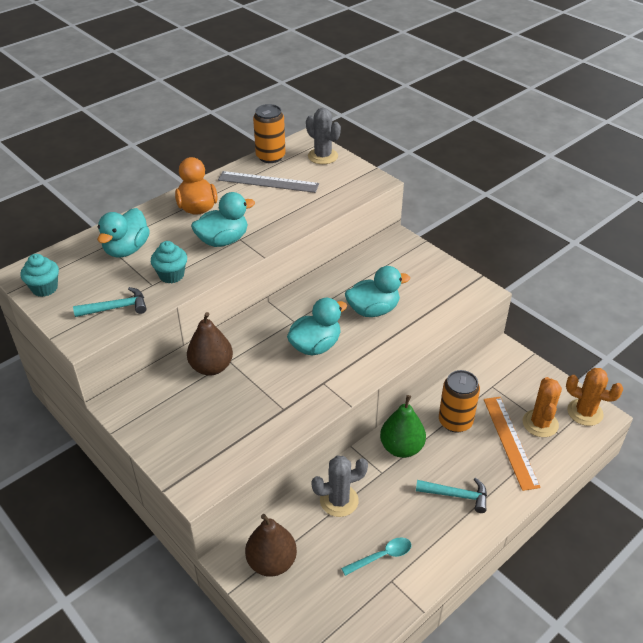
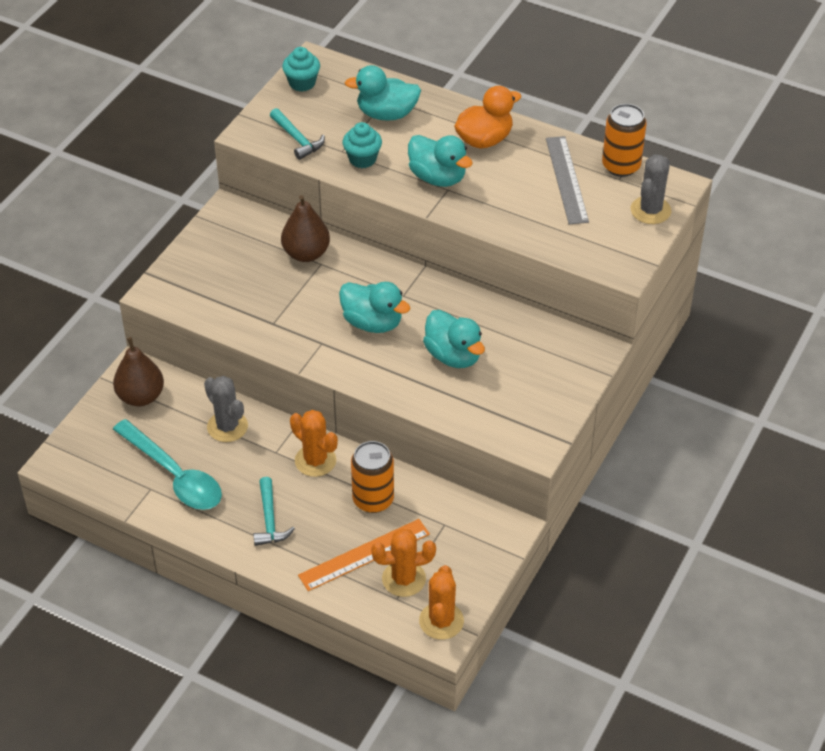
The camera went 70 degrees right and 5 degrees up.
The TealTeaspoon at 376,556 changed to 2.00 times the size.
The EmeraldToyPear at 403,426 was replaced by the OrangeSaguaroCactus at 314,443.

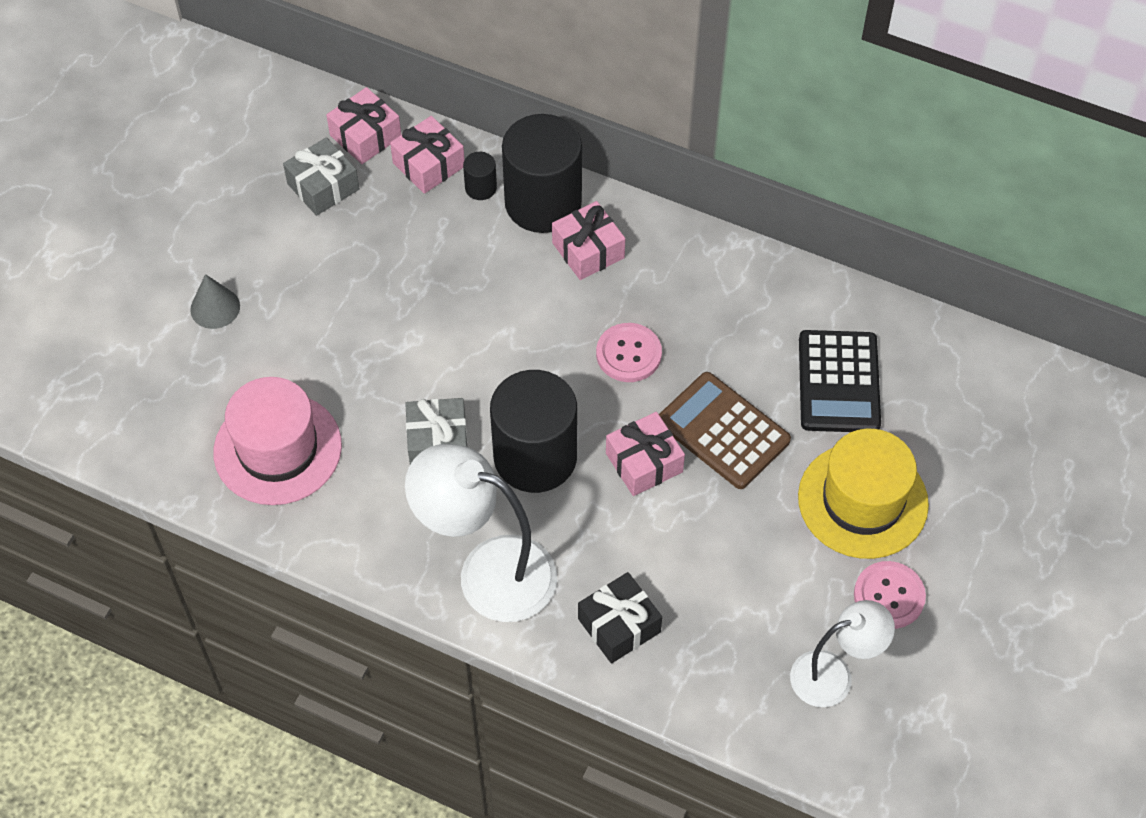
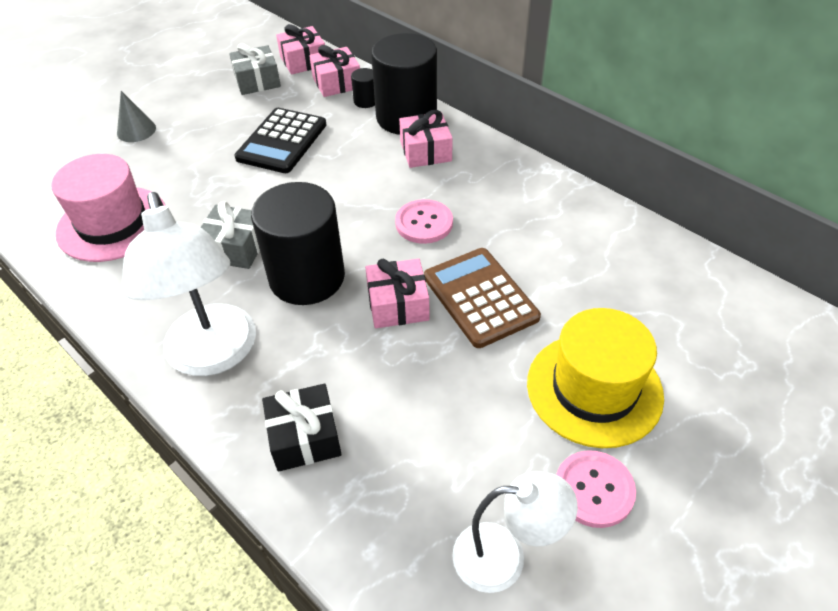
The camera went 20 degrees right and 10 degrees down.
The WhiteDeskLamp at 481,533 turned 150 degrees counterclockwise.
The BlackCalculator moved from 840,381 to 280,140.

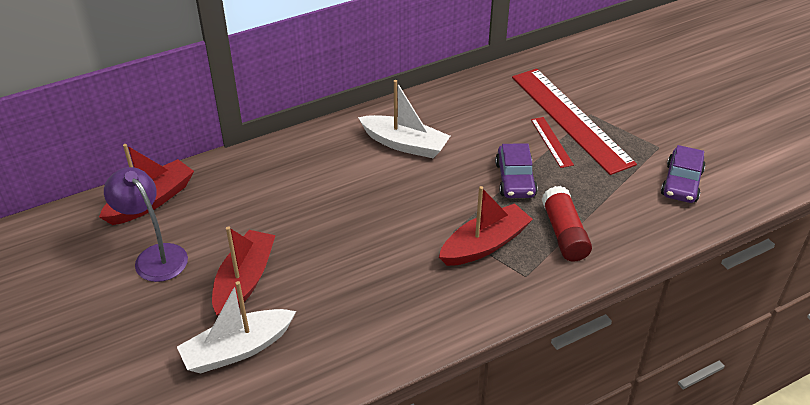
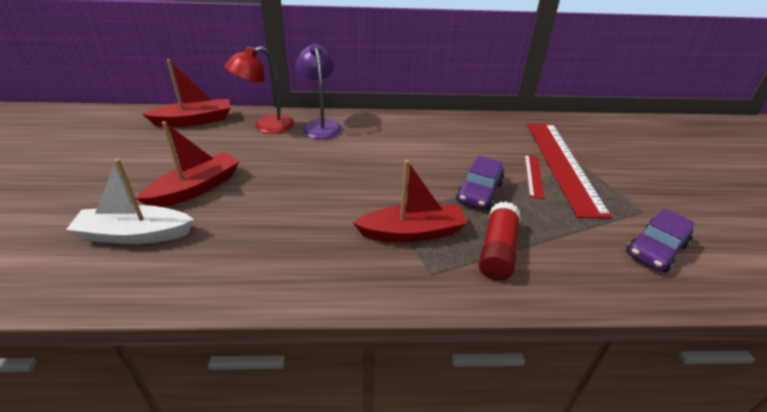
The camera went 25 degrees right and 5 degrees down.
The ScarletDeskLamp at 259,90 appeared.
The PurpleDeskLamp moved from 146,224 to 318,91.
The WhiteBoat at 404,119 disappeared.

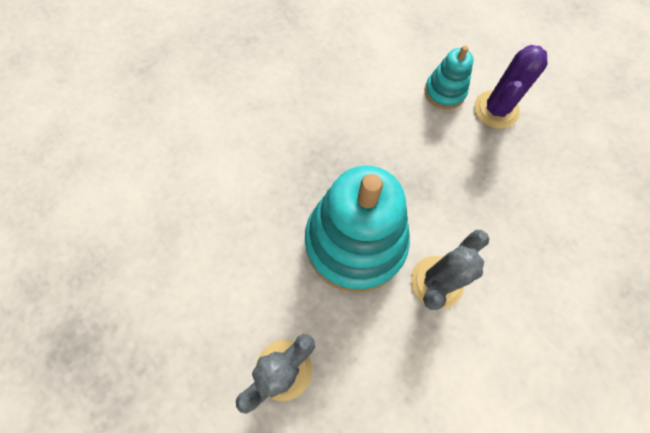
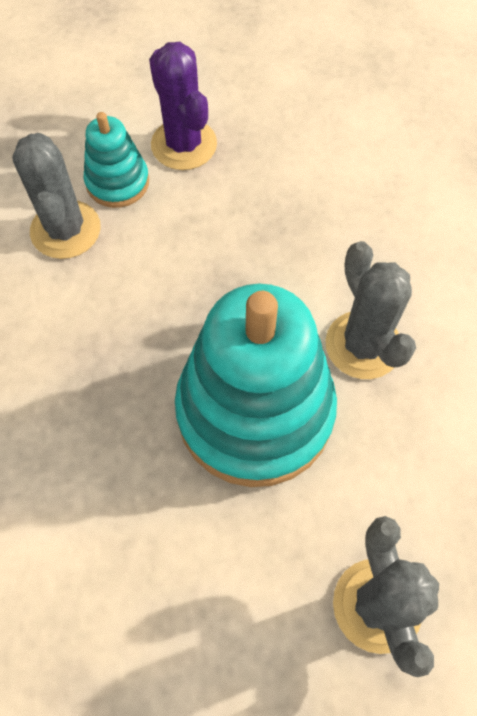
The camera went 60 degrees left and 5 degrees down.
The GraySaguaroCactus at 56,196 appeared.

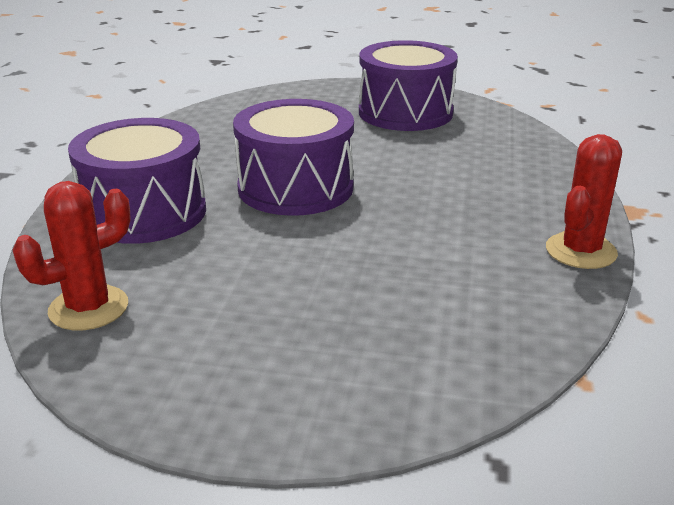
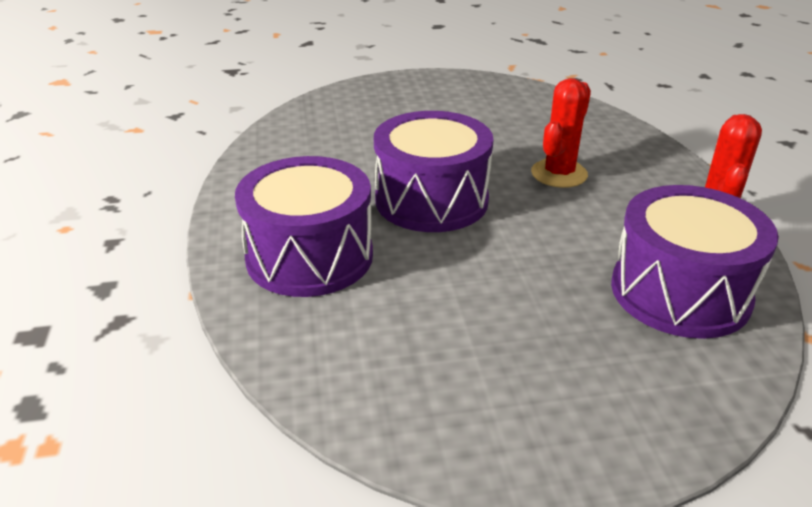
The camera went 20 degrees left and 5 degrees up.
The ScarletSaguaroCactus moved from 72,255 to 561,133.
The PurpleDrum moved from 408,85 to 695,262.

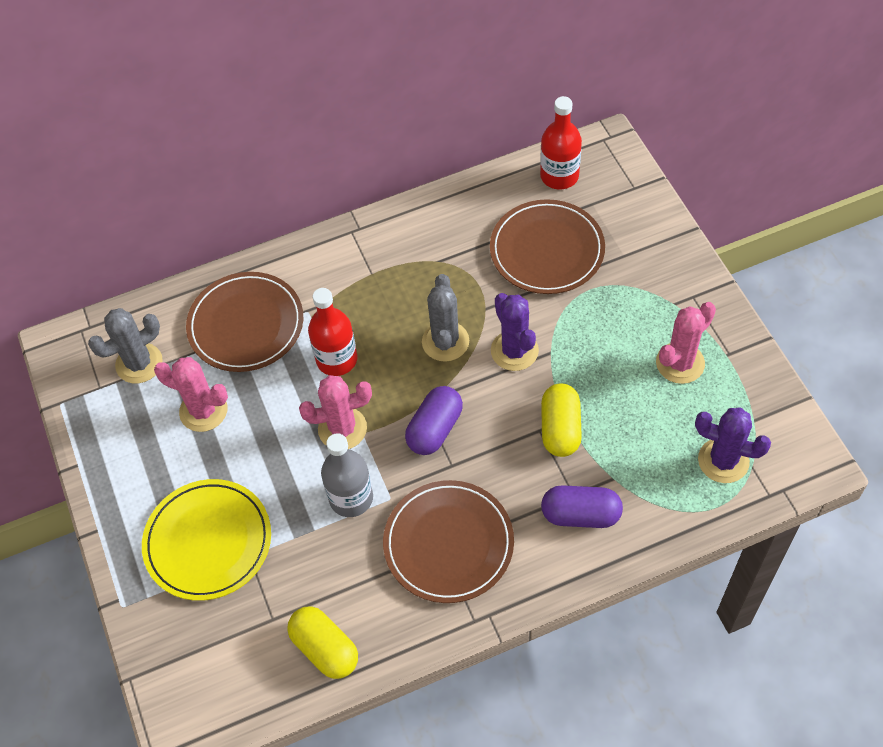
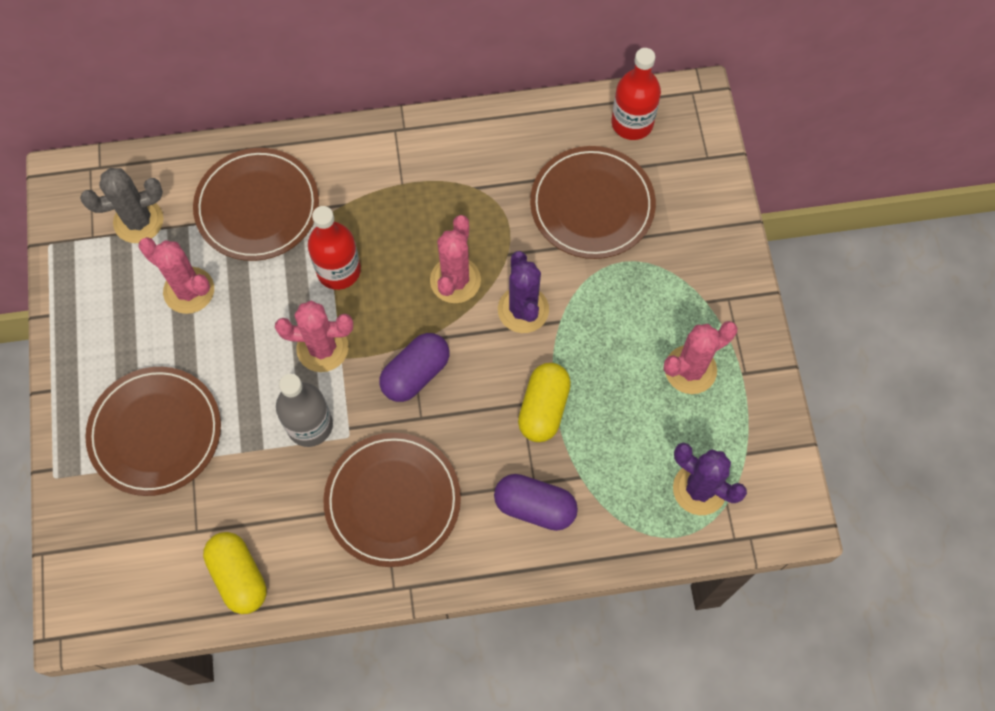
The camera went 10 degrees right and 10 degrees up.
The YellowDinnerPlate at 206,540 became the BrownDinnerPlate at 153,431.
The GraySaguaroCactus at 445,318 became the RosySaguaroCactus at 455,259.

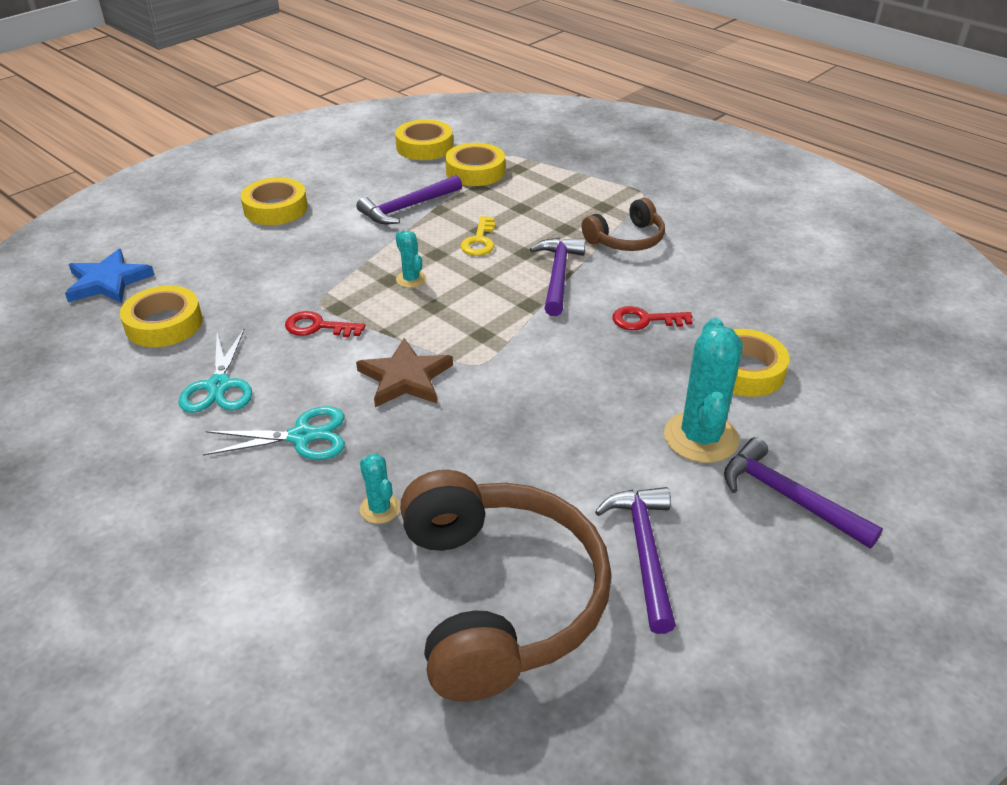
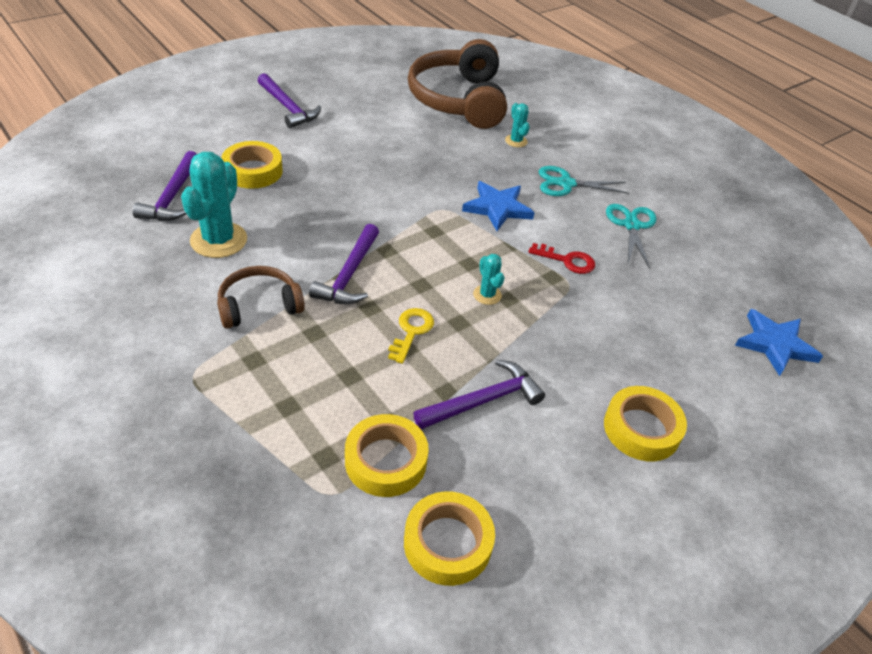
The camera went 175 degrees left and 5 degrees up.
The PurpleClawHammer moved from 635,560 to 165,186.
The TealSaguaroCactus moved from 703,390 to 214,205.
The BrownStarShape at 404,372 became the BlueStarShape at 498,206.
The YellowStickyTape at 161,316 disappeared.
The ScarletLatchkey at 653,318 disappeared.

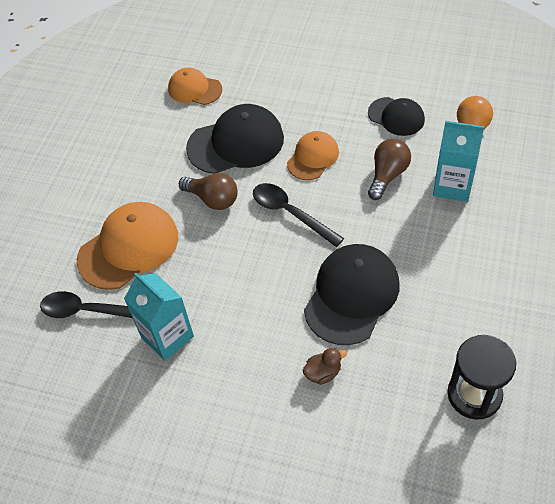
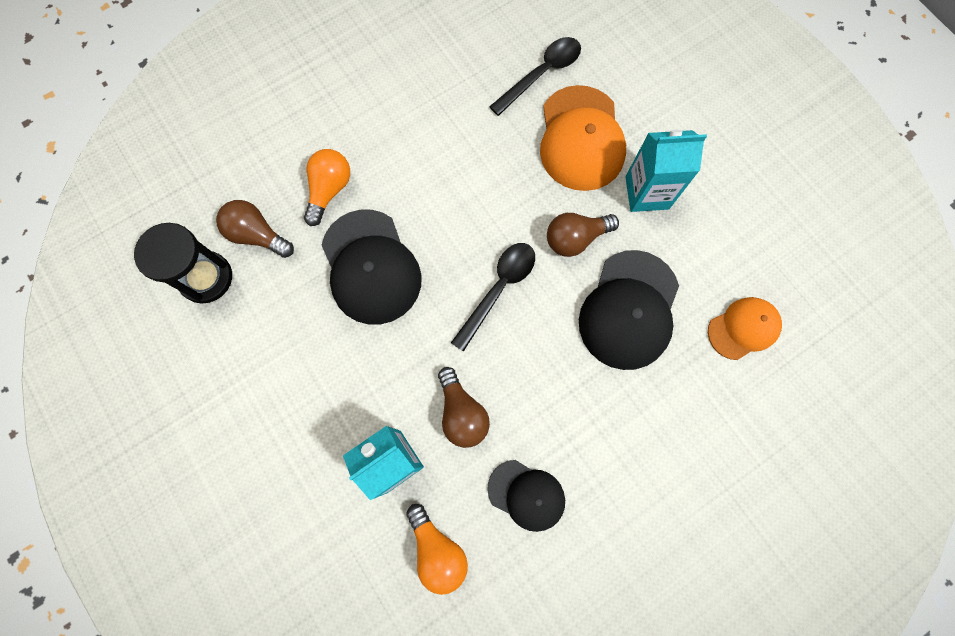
The camera went 125 degrees right and 20 degrees up.
The BrownBulb at 255,229 appeared.
The BrownDuck at 325,366 was replaced by the OrangeBulb at 327,187.
The BlackTeaspoon at 298,215 turned 45 degrees counterclockwise.
The BlackCap at 396,116 turned 135 degrees counterclockwise.
The TealCarton moved from 159,317 to 666,171.
The OrangeCap at 313,155 disappeared.

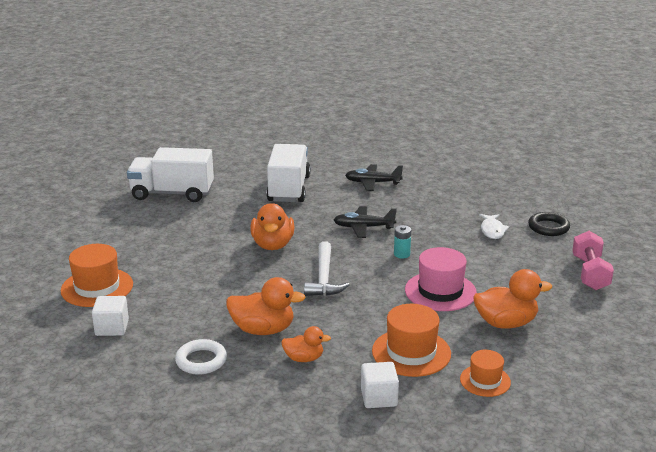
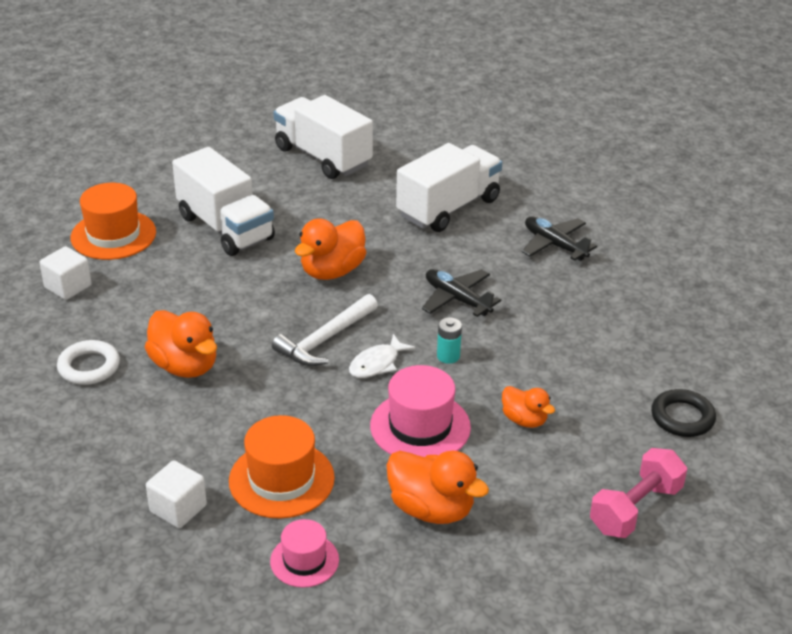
The camera went 40 degrees right and 10 degrees up.
The WhiteLorry at 223,201 appeared.
The OrangeTallHat at 485,373 became the RosyTallHat at 304,553.
The WhiteFishFigure moved from 494,226 to 382,356.
The OrangeDuck moved from 306,344 to 528,407.

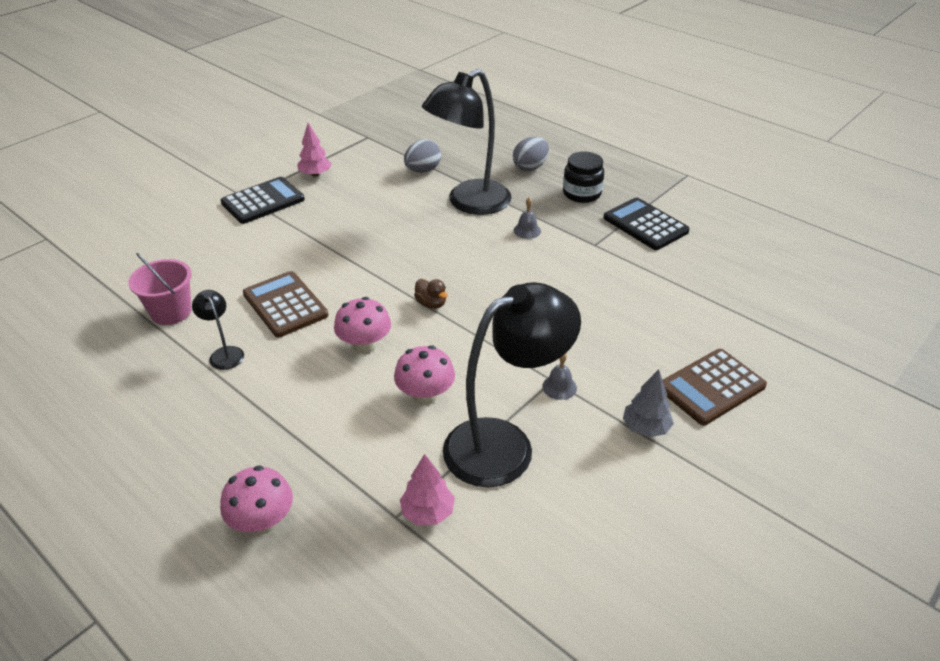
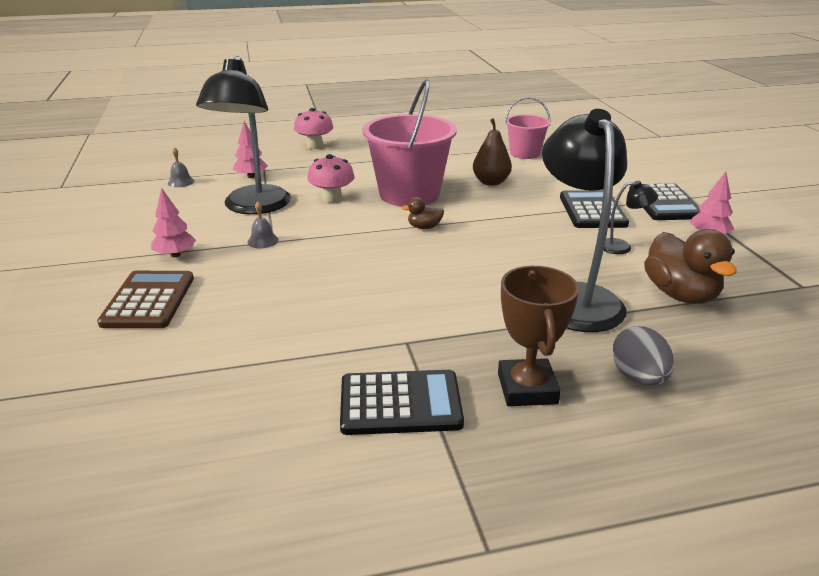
The camera went 125 degrees right and 10 degrees down.
The GrayToyTree at 648,403 became the RosyToyTree at 173,222.
The GraySchoolBell moved from 527,218 to 181,167.
The RosyToadstool at 362,325 was replaced by the RosyPail at 409,143.
The BrownCalculator at 285,304 was replaced by the BrownToyPear at 492,152.
The BlackPreserveJar at 583,177 was replaced by the BrownAwardCup at 538,336.
The BlackCalculator at 594,209 appeared.
The BlackDeskLamp moved from 218,330 to 630,217.
The GrayEggShape at 422,156 was replaced by the BrownDuck at 690,266.

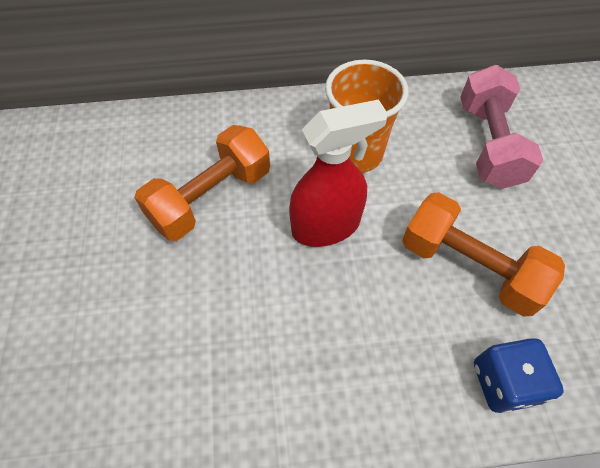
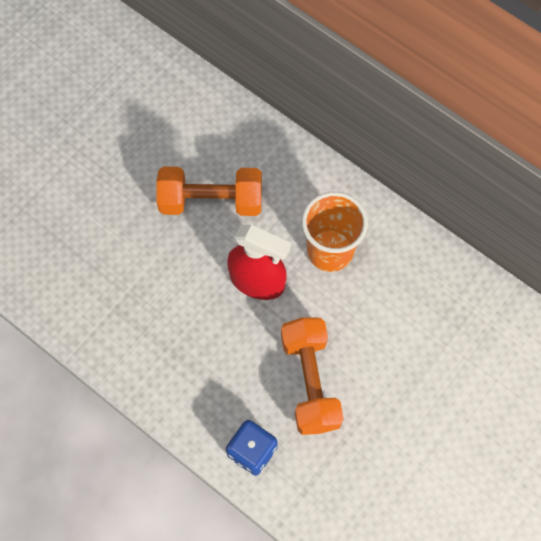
The camera went 45 degrees right and 10 degrees up.
The RosyDumbbell at 502,127 disappeared.

